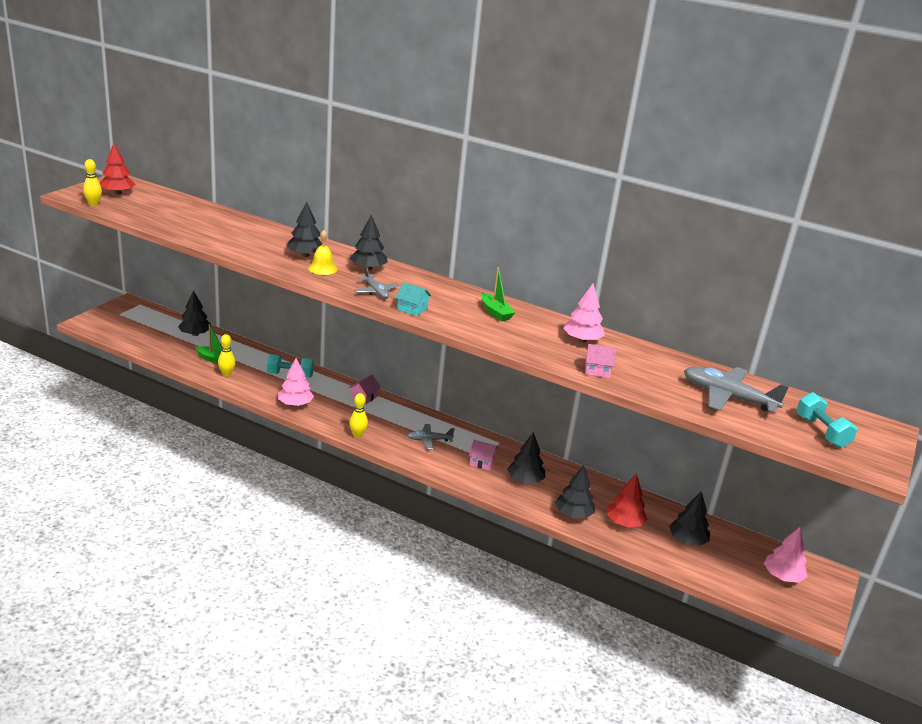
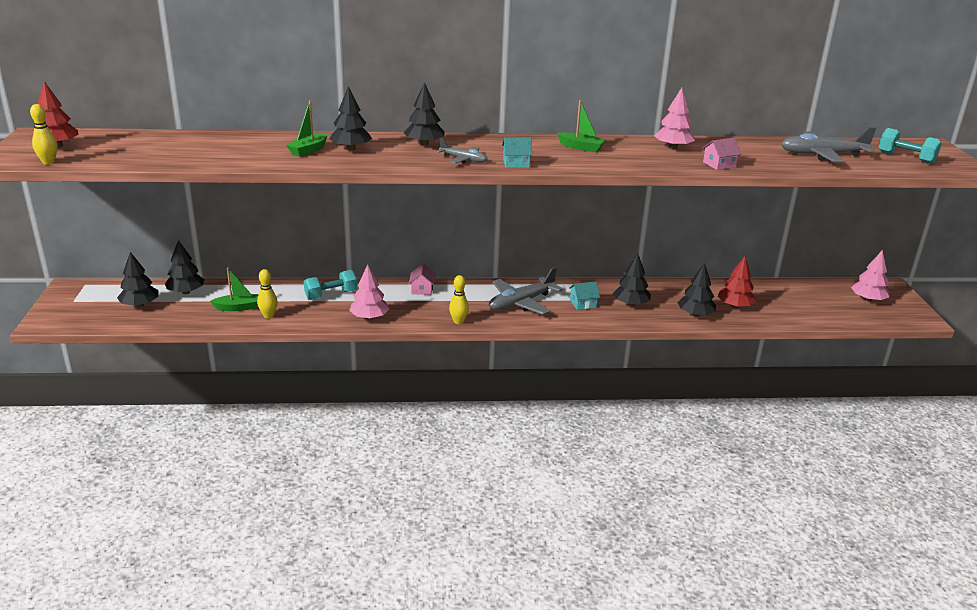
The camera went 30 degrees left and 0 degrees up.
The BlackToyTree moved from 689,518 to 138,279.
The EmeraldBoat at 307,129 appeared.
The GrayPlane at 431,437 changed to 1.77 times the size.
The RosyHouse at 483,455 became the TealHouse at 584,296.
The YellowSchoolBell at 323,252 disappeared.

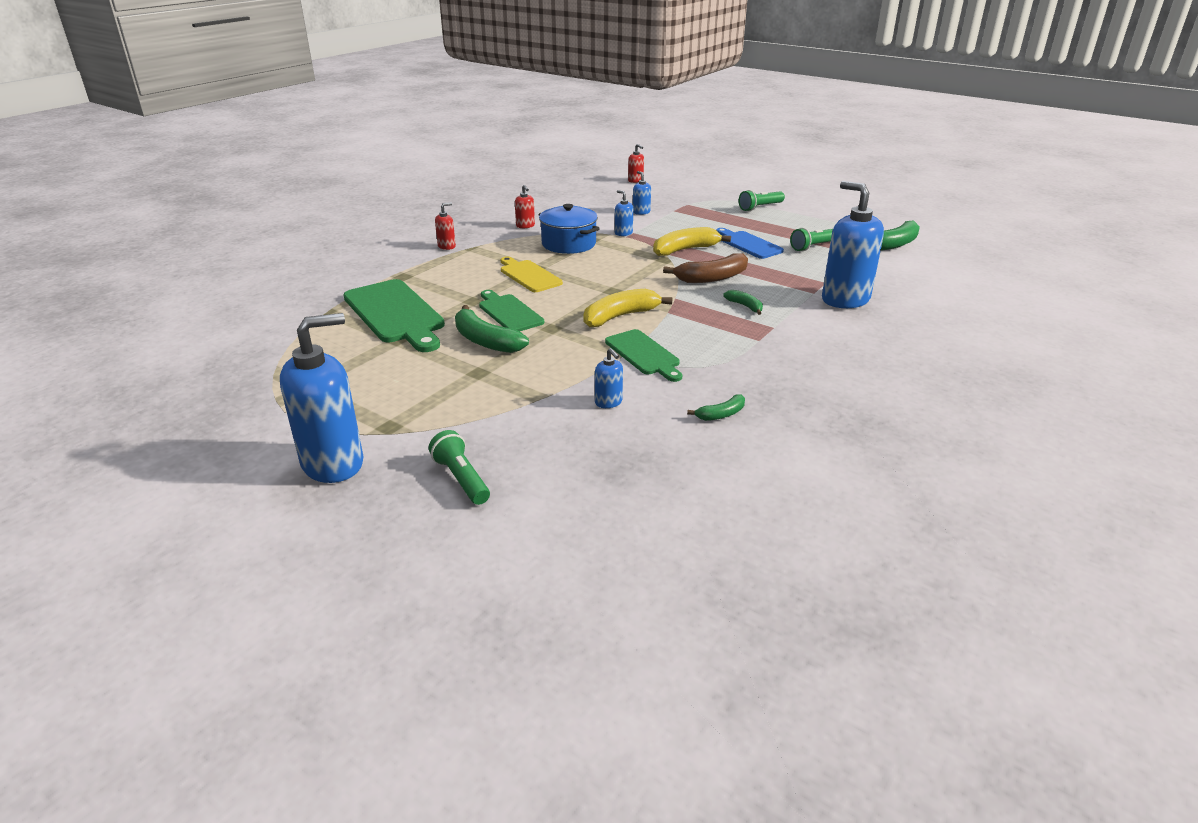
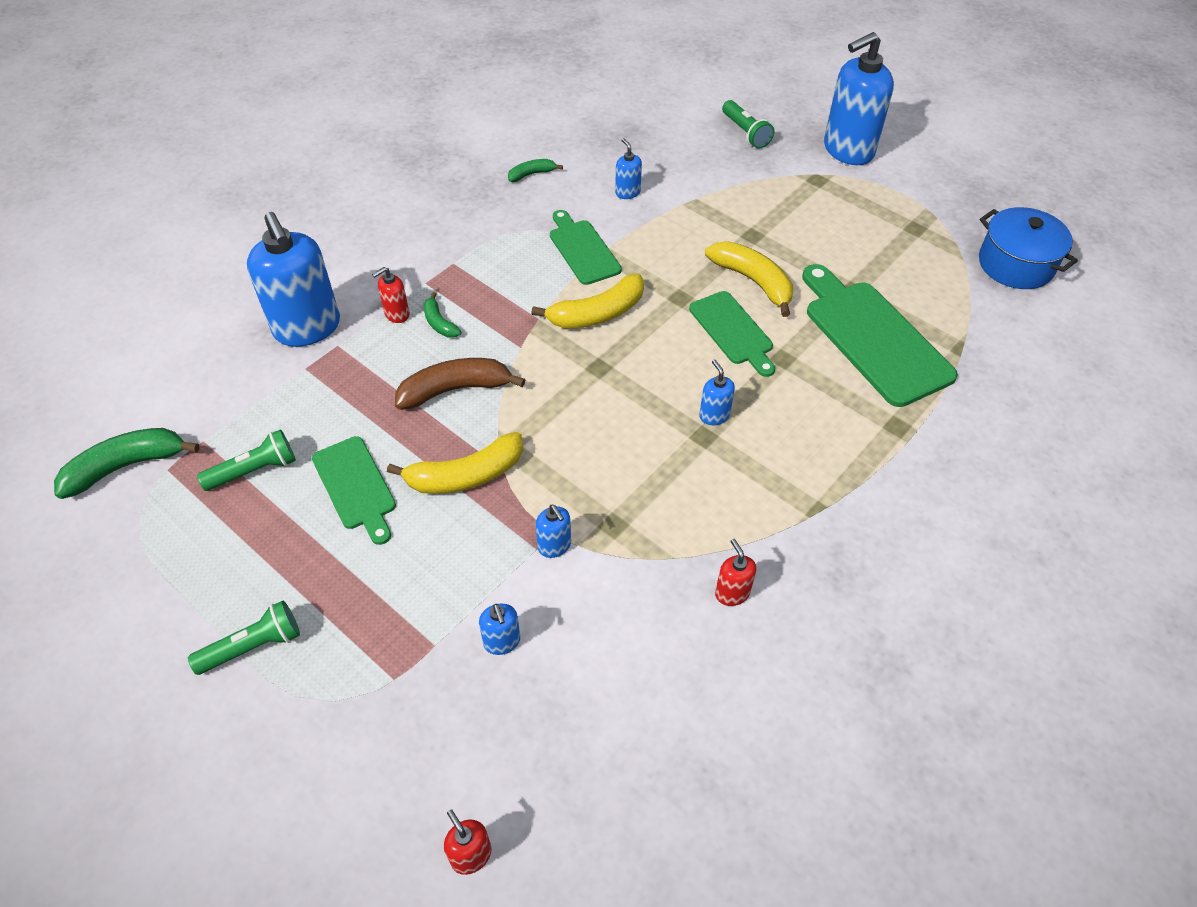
The camera went 175 degrees left and 20 degrees up.
The BlueCuttingBoard at 750,243 became the EmeraldCuttingBoard at 354,490.
The ScarletSoapPump moved from 445,226 to 391,295.
The YellowCuttingBoard at 532,274 was replaced by the BlueSoapPump at 717,392.
The EmeraldBanana at 492,329 became the YellowBanana at 749,279.
The BlueCookingPot moved from 569,229 to 1028,248.

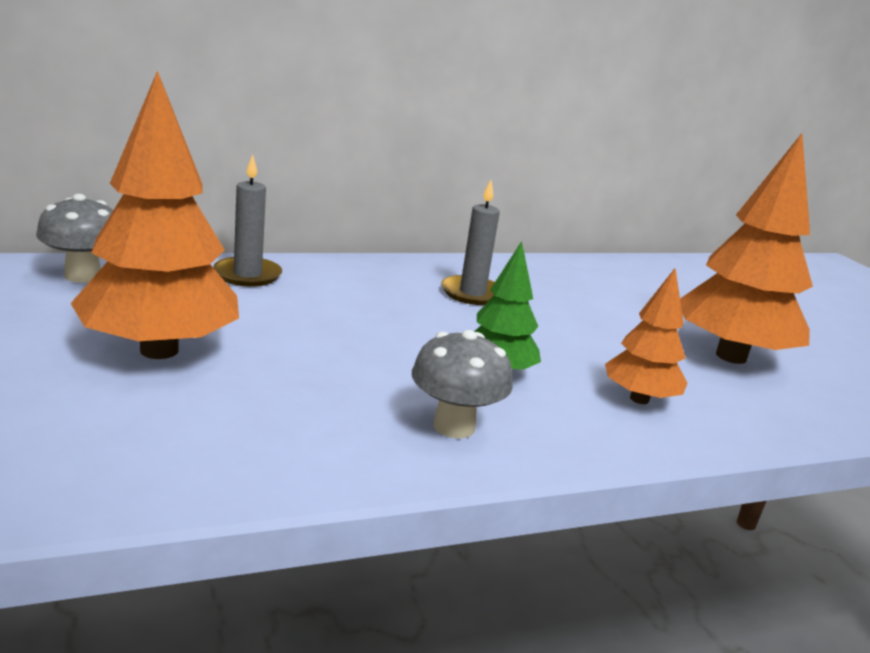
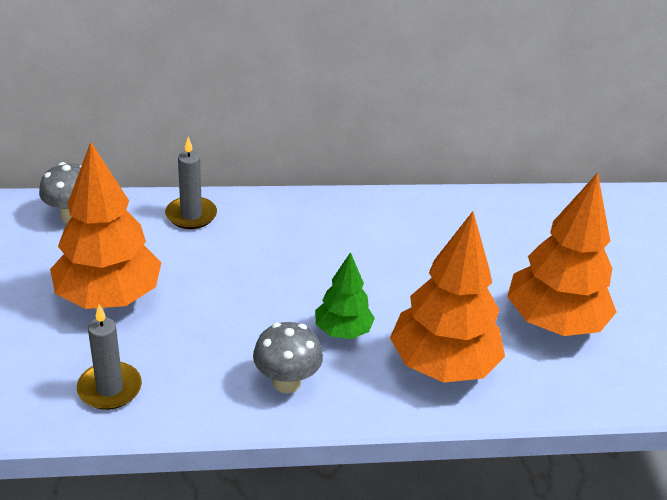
The camera went 15 degrees right and 15 degrees up.
The GrayCandle moved from 470,242 to 109,357.
The OrangeToyTree at 646,336 changed to 1.83 times the size.

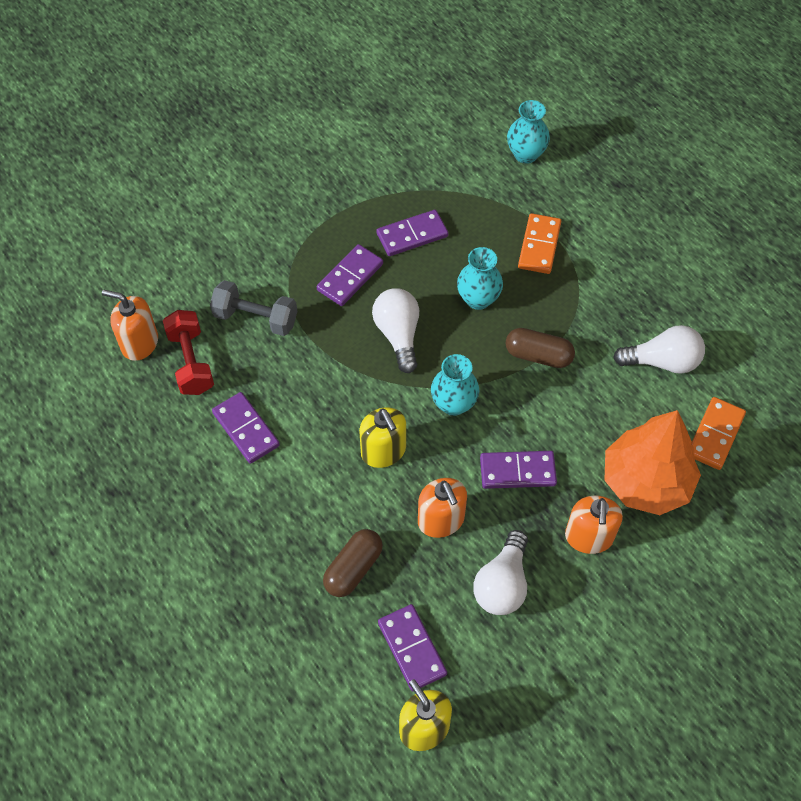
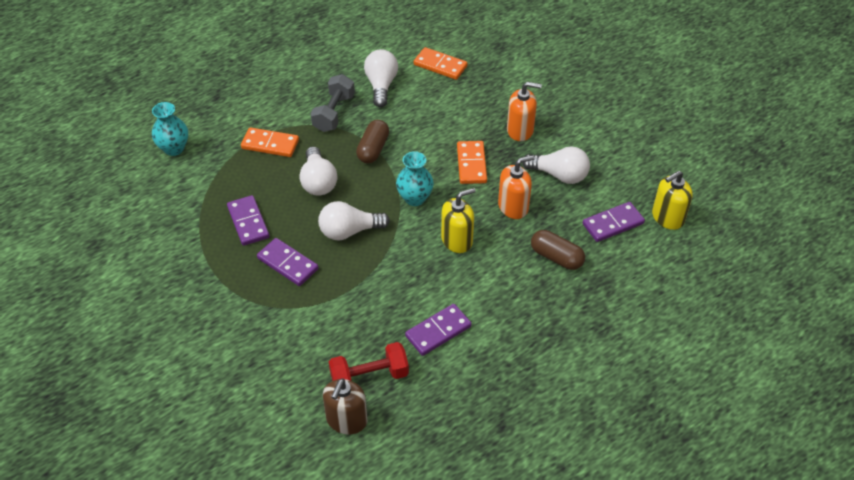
The camera went 90 degrees left and 10 degrees down.
The TealVase at 480,278 was replaced by the WhiteBulb at 318,171.
The GrayDumbbell moved from 253,308 to 333,103.
The OrangeSoapPump at 130,325 became the BrownSoapPump at 345,406.
The PurpleDominoPiece at 518,470 became the OrangeDominoPiece at 472,162.
The OrangeToyTree at 652,462 disappeared.

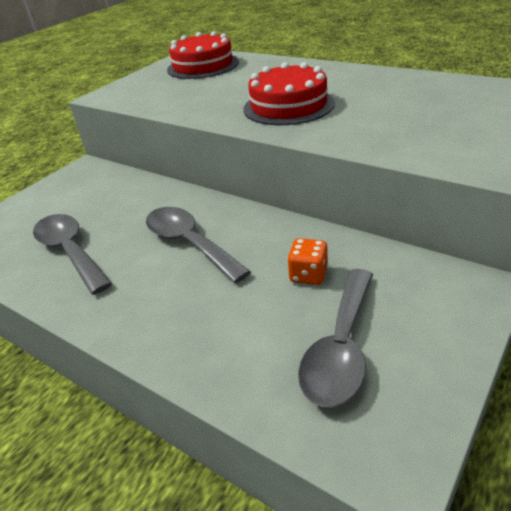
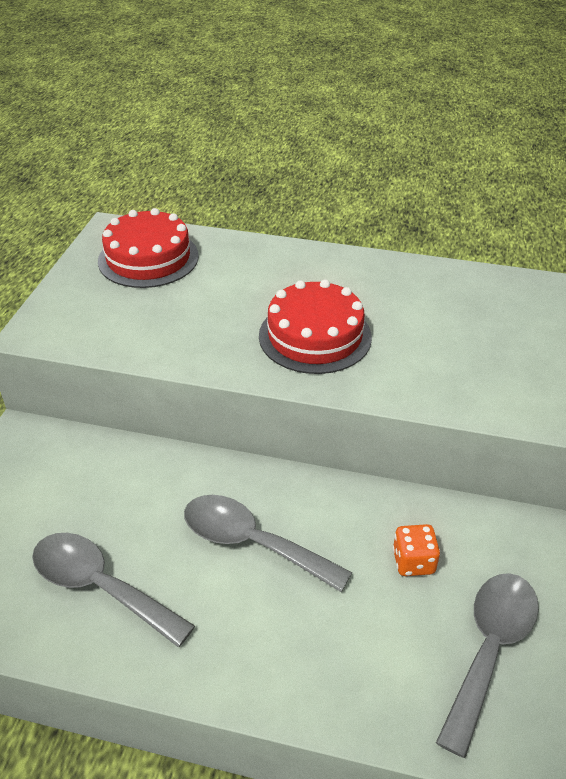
The camera went 25 degrees left and 5 degrees up.
The GrayTeaspoon at 335,338 turned 150 degrees counterclockwise.

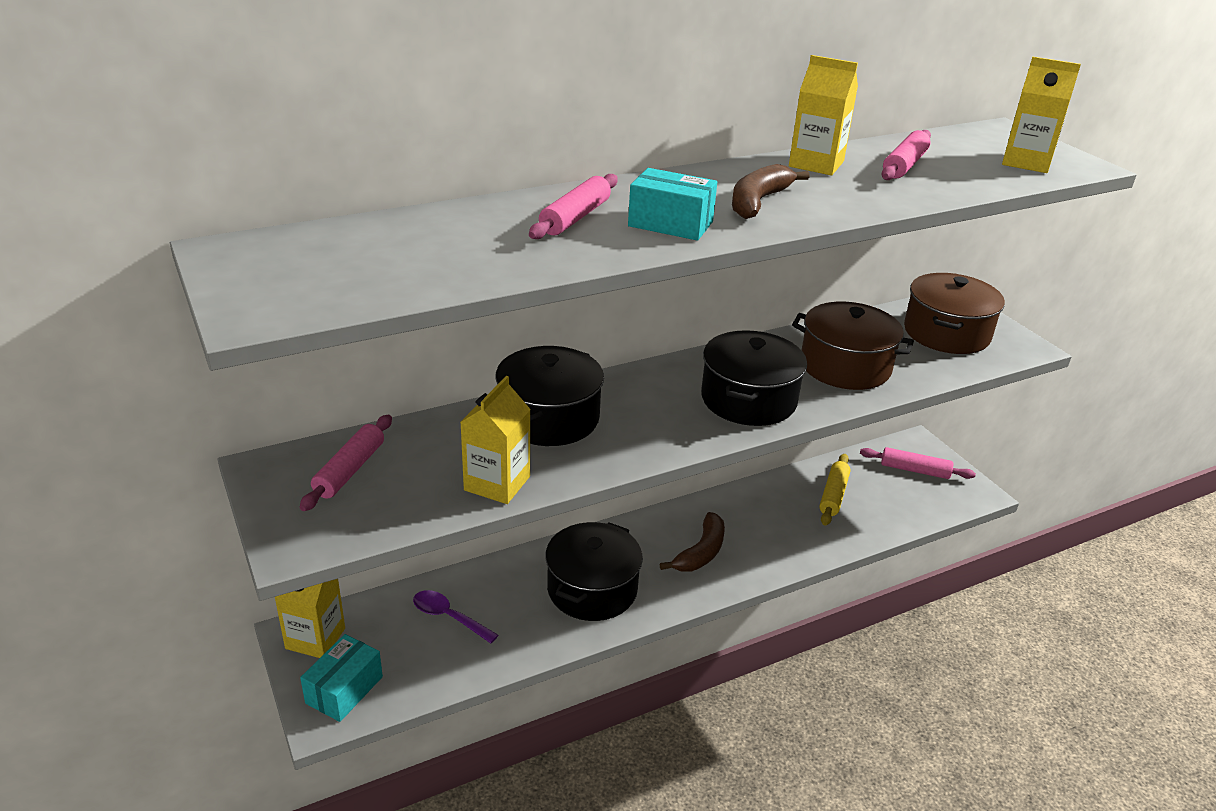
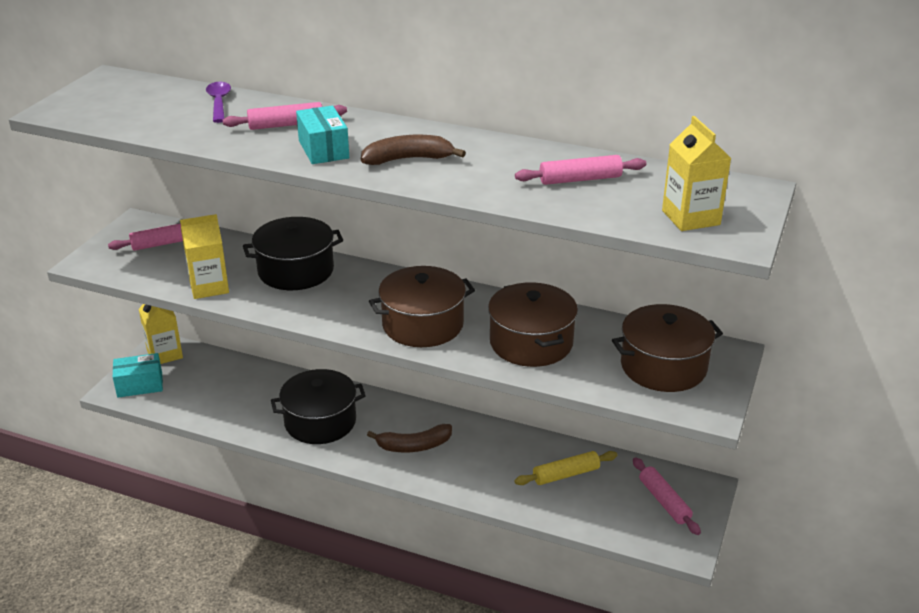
The camera went 50 degrees right and 0 degrees up.
The PurpleTeaspoon moved from 455,617 to 218,102.
The BlackCookingPot at 754,378 became the BrownCookingPot at 422,306.
The YellowCarton at 823,115 disappeared.

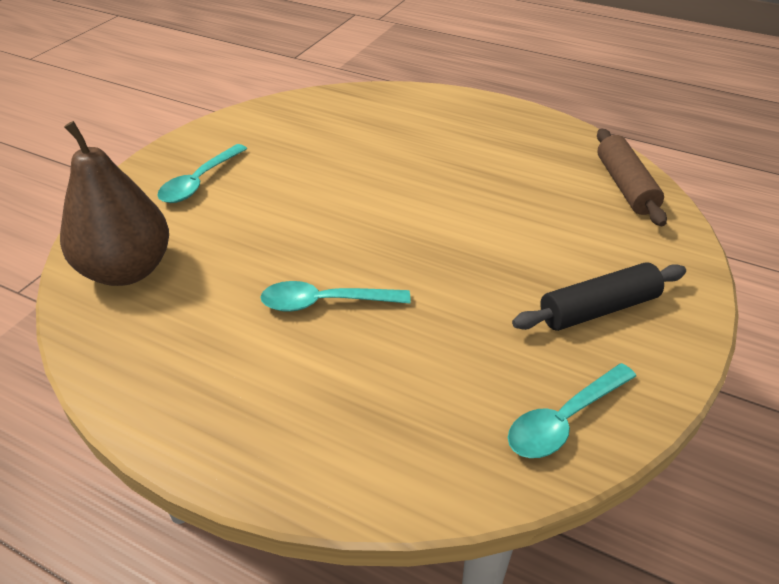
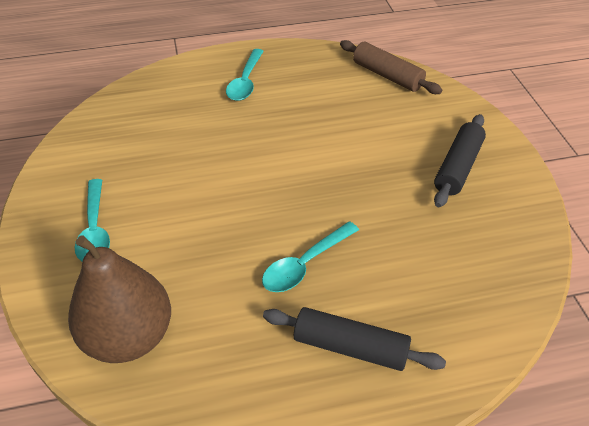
The camera went 40 degrees left and 5 degrees up.
The TealTeaspoon moved from 572,410 to 245,75.
The BlackRollingPin at 354,339 appeared.

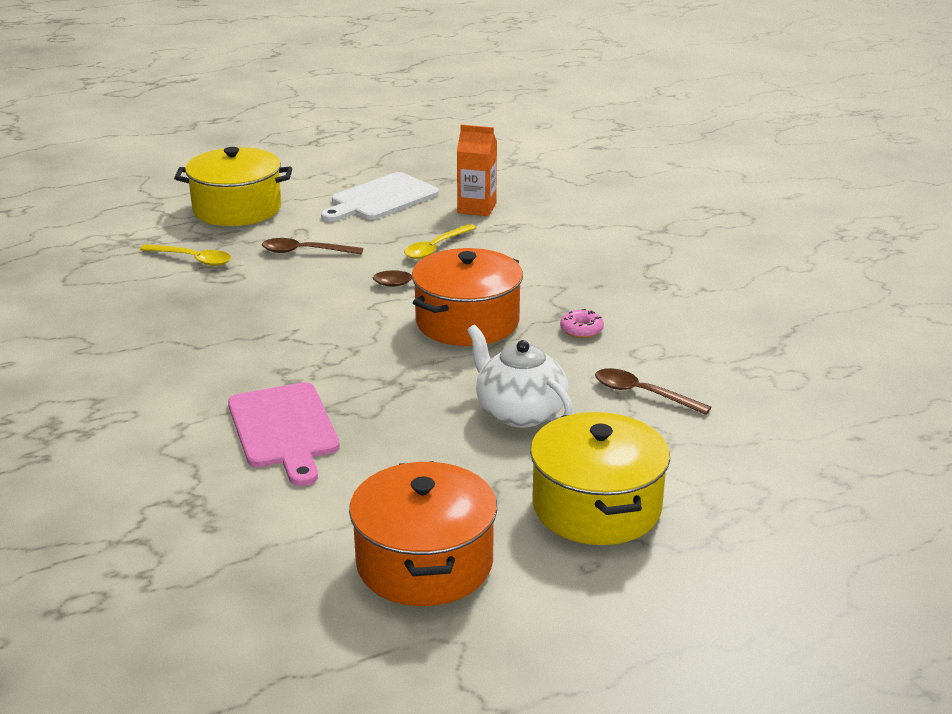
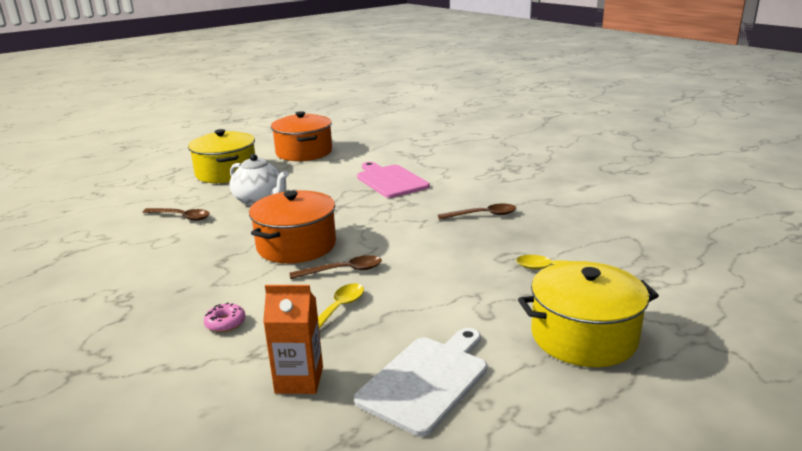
The camera went 170 degrees right and 5 degrees down.
The RosyDonut moved from 582,323 to 225,317.
The BrownTeaspoon moved from 312,246 to 477,212.

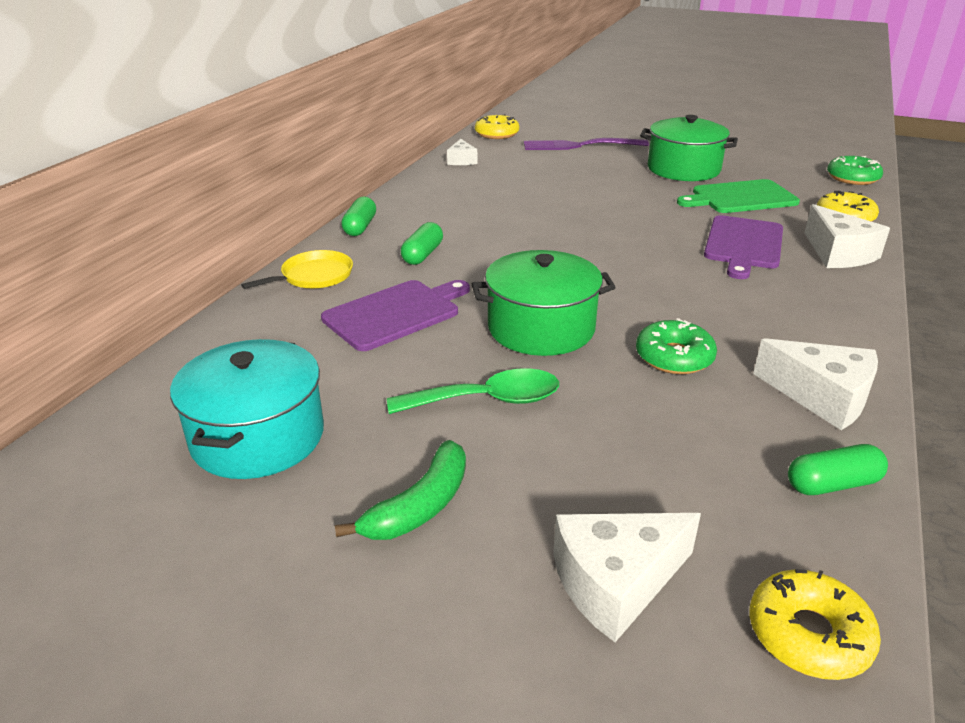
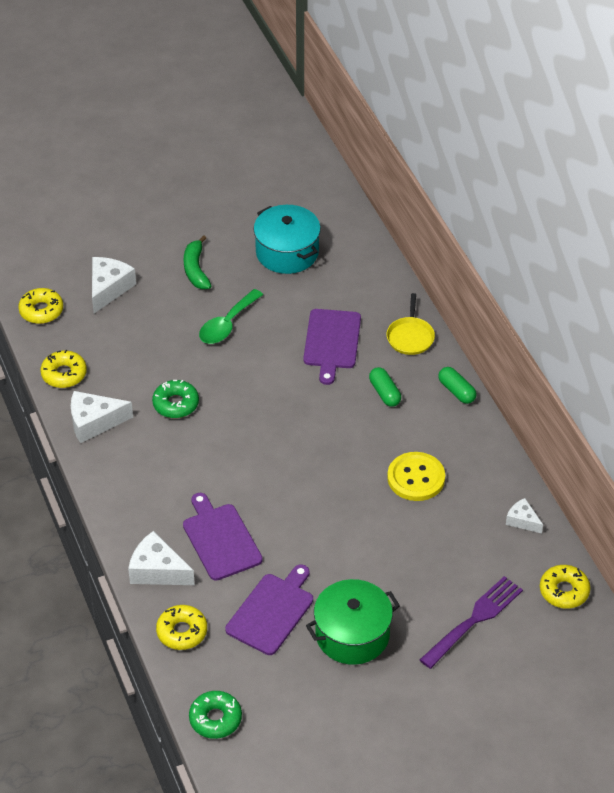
The camera went 135 degrees right and 15 degrees up.
The EmeraldPillShape at 838,469 was replaced by the YellowDonut at 63,369.
The EmeraldCuttingBoard at 738,196 became the PurpleCuttingBoard at 269,609.
The YellowSewingButton at 416,476 appeared.
The EmeraldCookingPot at 544,303 disappeared.

